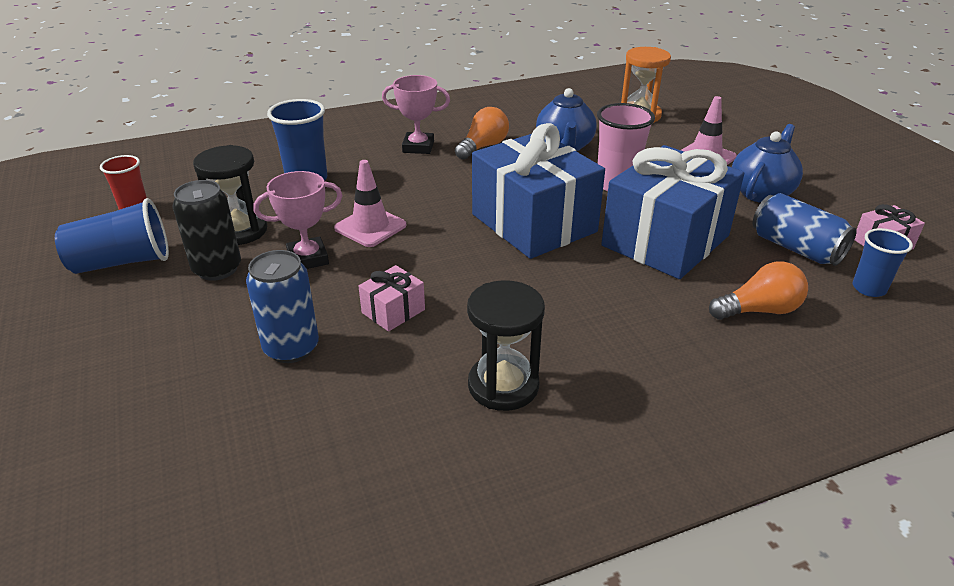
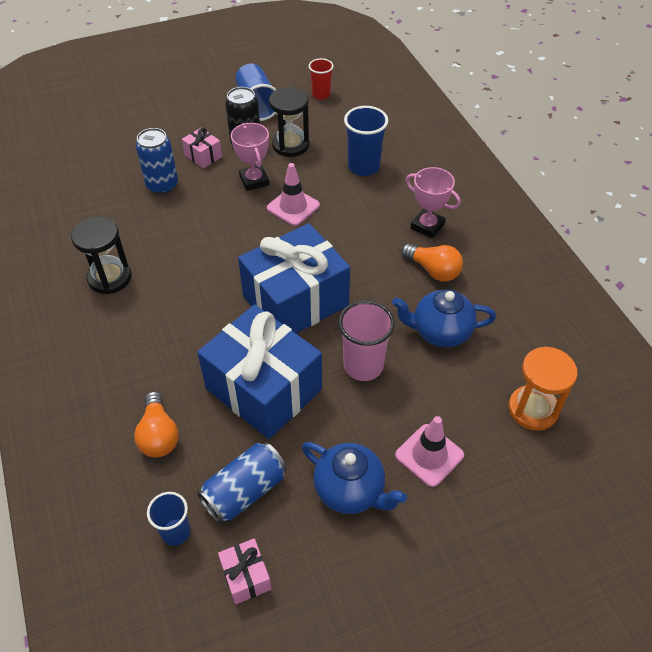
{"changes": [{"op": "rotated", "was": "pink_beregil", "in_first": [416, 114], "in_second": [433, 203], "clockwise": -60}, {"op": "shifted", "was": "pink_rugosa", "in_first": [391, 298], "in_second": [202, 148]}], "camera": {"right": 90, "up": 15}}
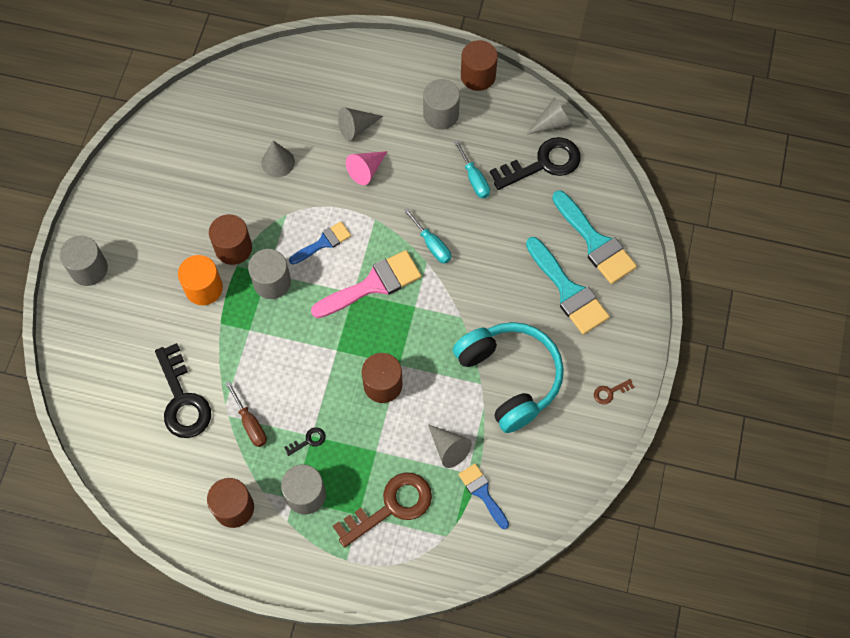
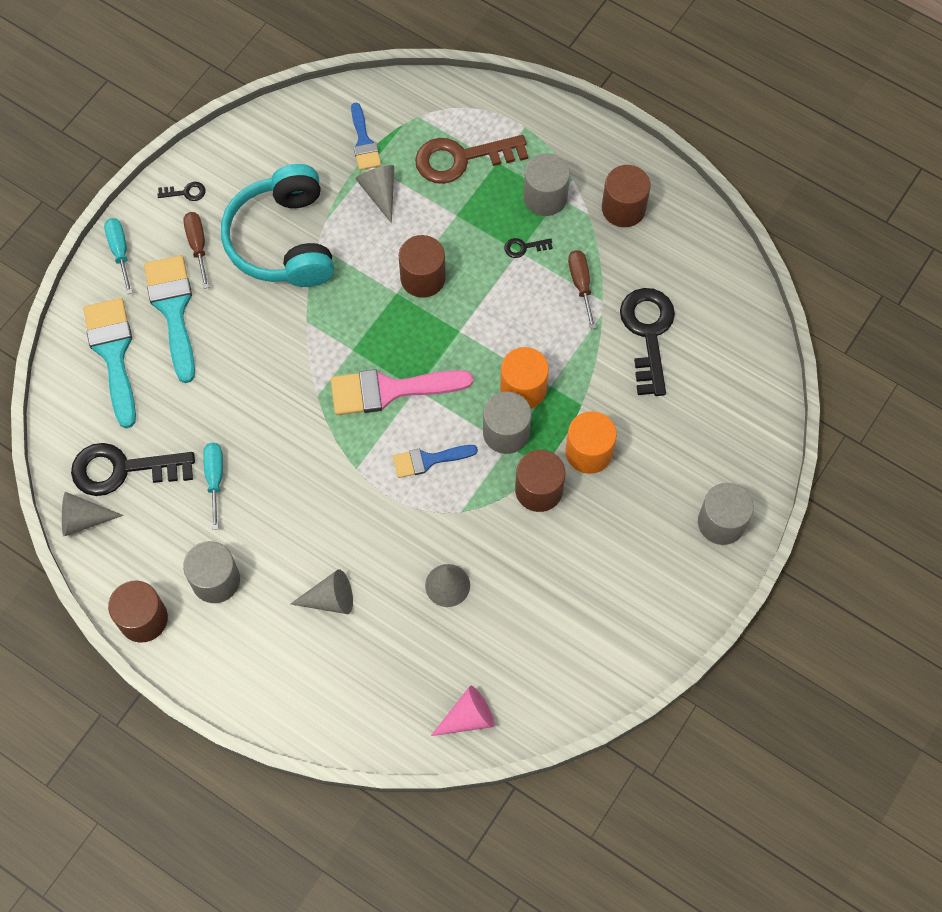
{"changes": [{"op": "shifted", "was": "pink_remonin", "in_first": [367, 168], "in_second": [463, 711]}, {"op": "shifted", "was": "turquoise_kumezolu", "in_first": [427, 236], "in_second": [118, 256]}, {"op": "repainted", "was": "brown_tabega", "now": "black_tabega", "in_first": [614, 391], "in_second": [181, 191]}, {"op": "new", "now": "brown_kumezolu", "in_second": [196, 250]}, {"op": "new", "now": "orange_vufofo", "in_second": [524, 377]}], "camera": {"right": -160, "up": 0}}
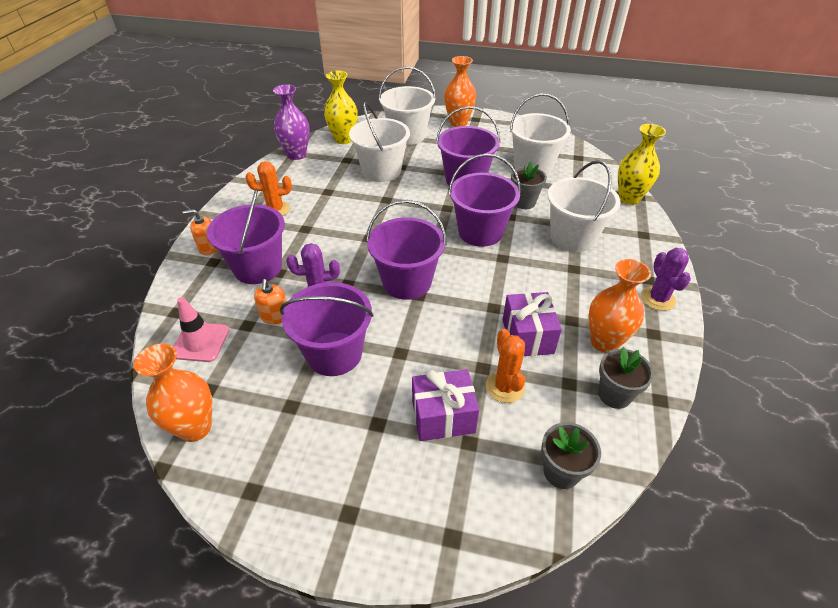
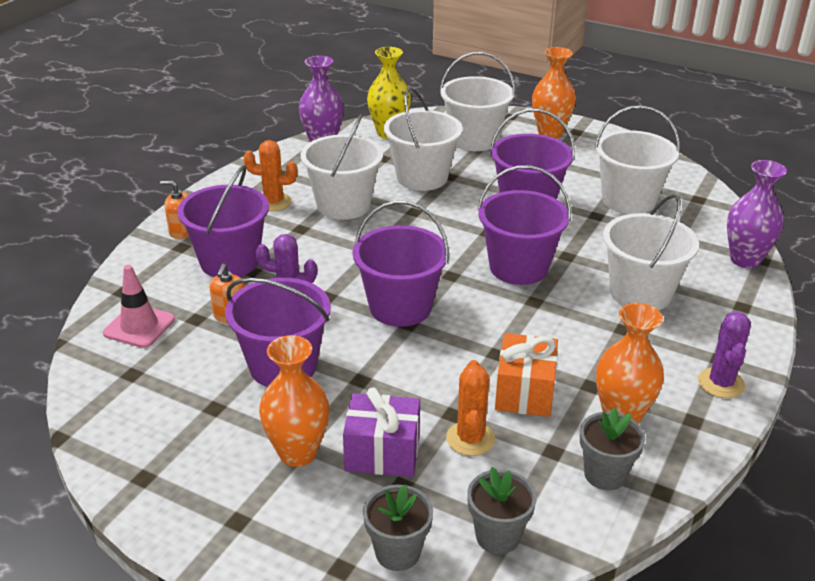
{"changes": [{"op": "repainted", "was": "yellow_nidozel", "now": "purple_nidozel", "in_first": [642, 164], "in_second": [757, 214]}, {"op": "shifted", "was": "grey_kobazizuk", "in_first": [529, 185], "in_second": [398, 528]}, {"op": "repainted", "was": "purple_rugosa", "now": "orange_rugosa", "in_first": [532, 324], "in_second": [526, 375]}, {"op": "shifted", "was": "orange_nidozel", "in_first": [173, 392], "in_second": [294, 401]}, {"op": "new", "now": "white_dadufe", "in_second": [342, 167]}], "camera": {"right": 15, "up": -10}}
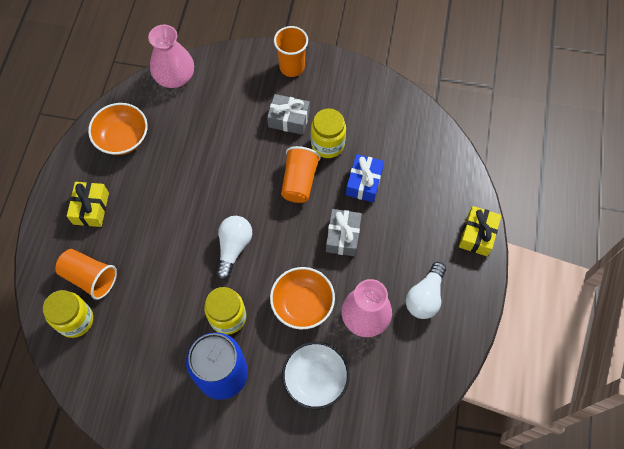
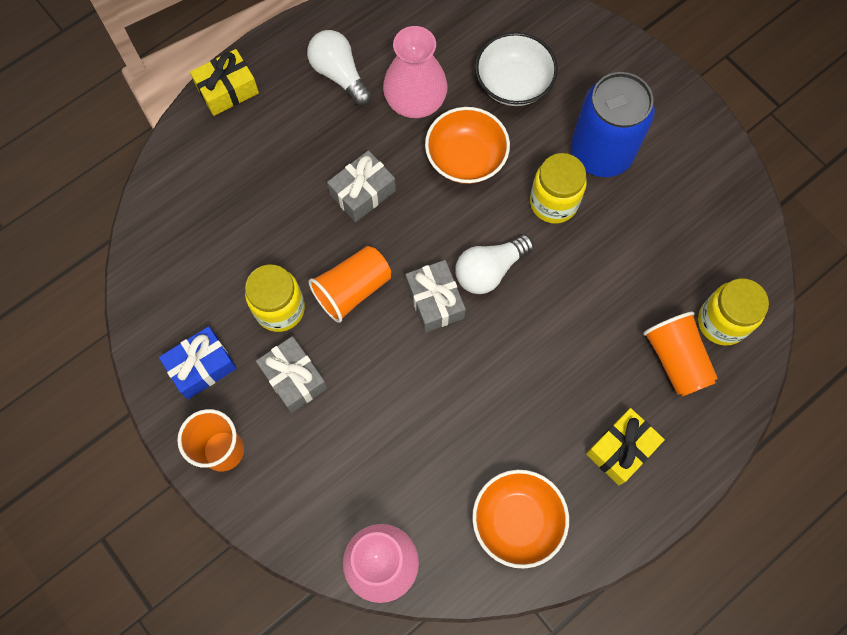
{"changes": [{"op": "shifted", "was": "blue_rugosa", "in_first": [365, 178], "in_second": [198, 362]}, {"op": "rotated", "was": "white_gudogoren", "in_first": [426, 290], "in_second": [339, 68], "clockwise": -105}, {"op": "new", "now": "grey_rugosa", "in_second": [435, 296]}], "camera": {"right": -140, "up": 5}}
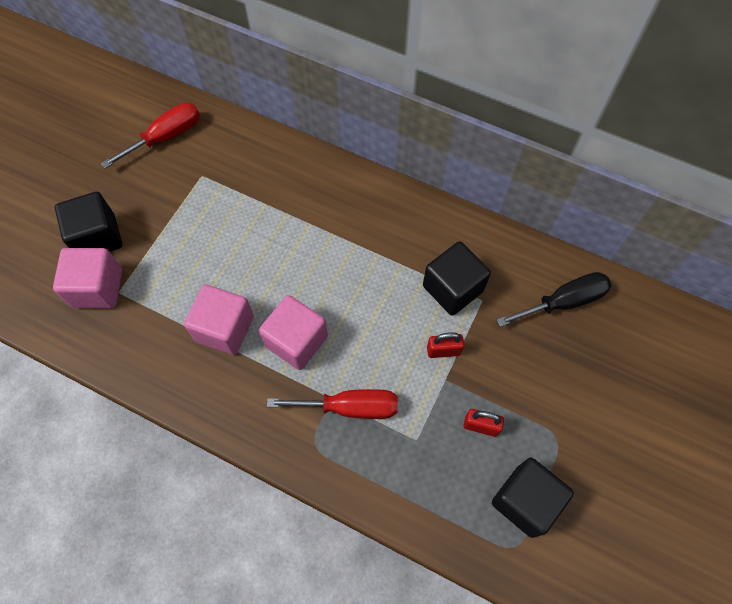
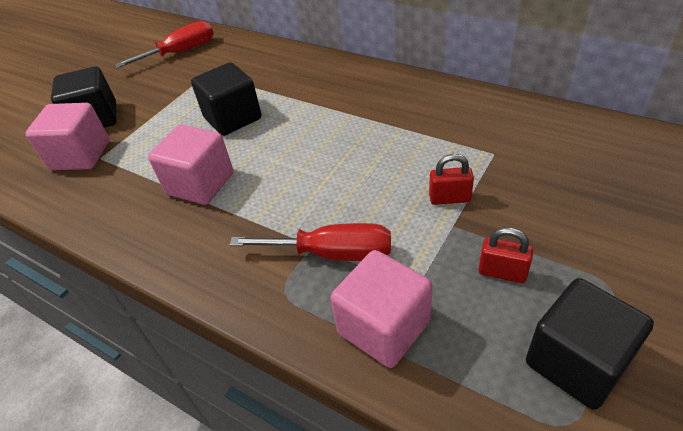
{"changes": [{"op": "shifted", "was": "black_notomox", "in_first": [457, 279], "in_second": [226, 99]}, {"op": "gone", "was": "black_kumezolu", "in_first": [554, 299]}, {"op": "shifted", "was": "pink_notomox", "in_first": [293, 332], "in_second": [381, 309]}], "camera": {"right": 10, "up": -20}}
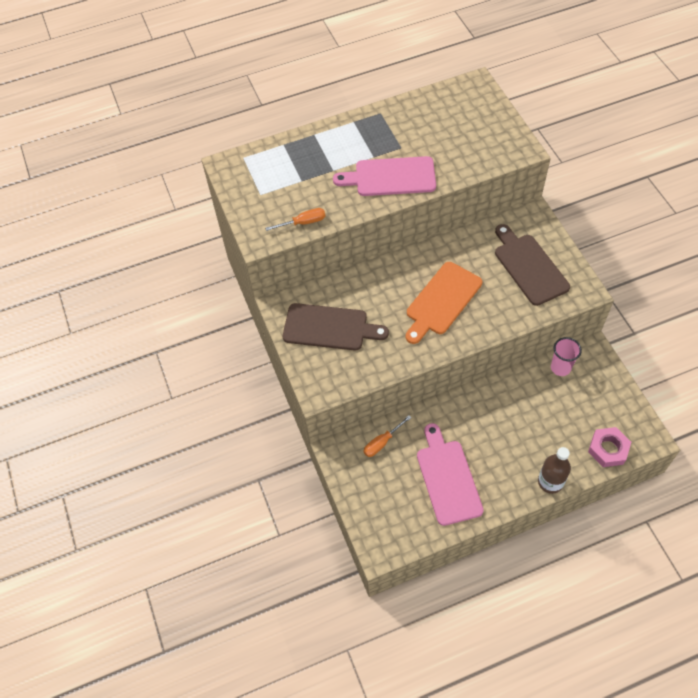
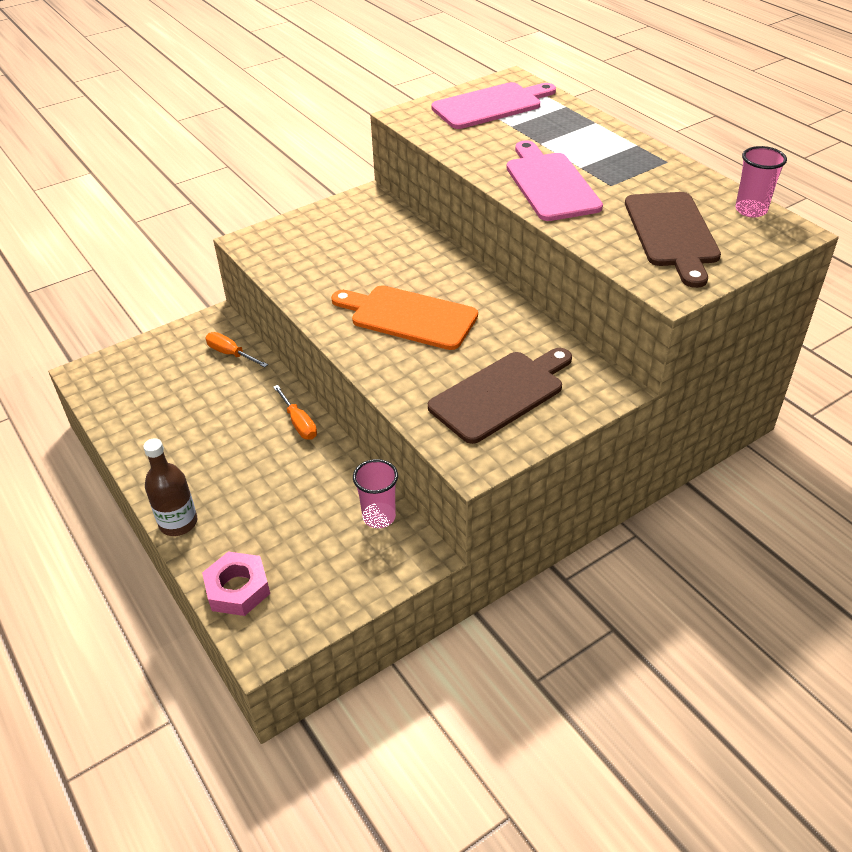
{"changes": [{"op": "shifted", "was": "orange_kumezolu", "in_first": [295, 219], "in_second": [295, 412]}, {"op": "shifted", "was": "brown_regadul", "in_first": [336, 326], "in_second": [673, 240]}, {"op": "shifted", "was": "pink_regadul", "in_first": [450, 474], "in_second": [493, 105]}, {"op": "new", "now": "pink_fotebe", "in_second": [761, 181]}], "camera": {"right": 75, "up": -15}}
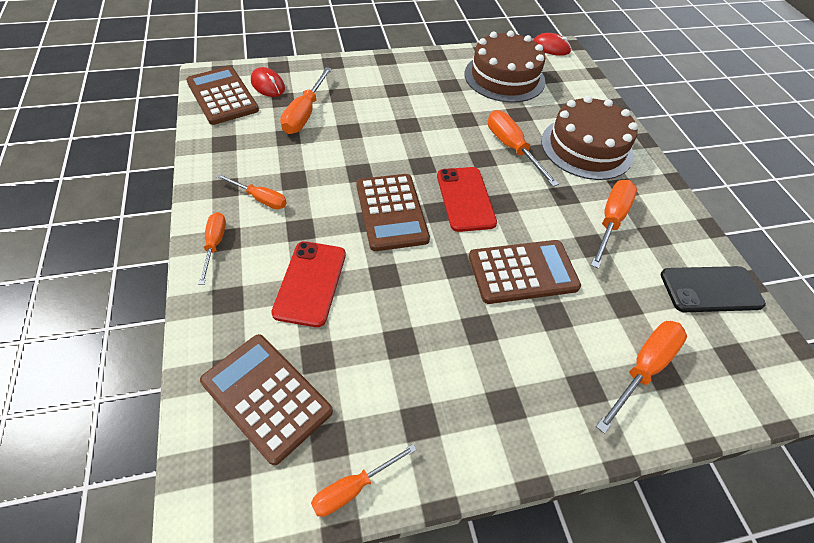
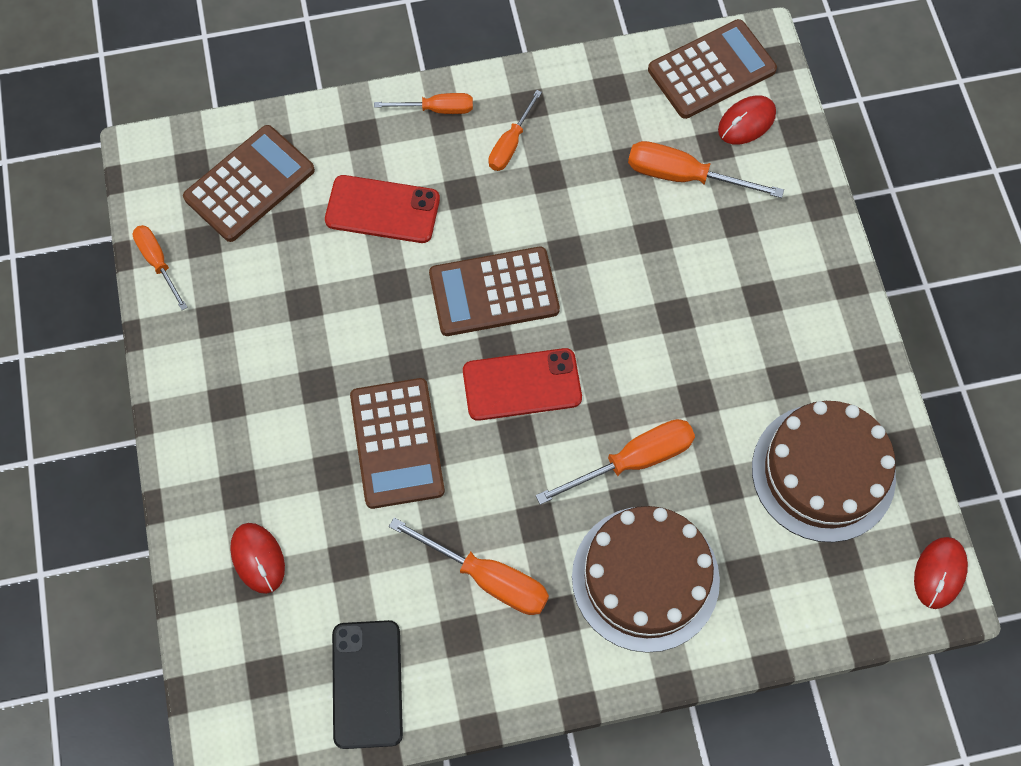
{"changes": [{"op": "swapped", "was": "orange_kumezolu", "now": "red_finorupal", "in_first": [641, 377], "in_second": [257, 558]}], "camera": {"right": 95, "up": 15}}
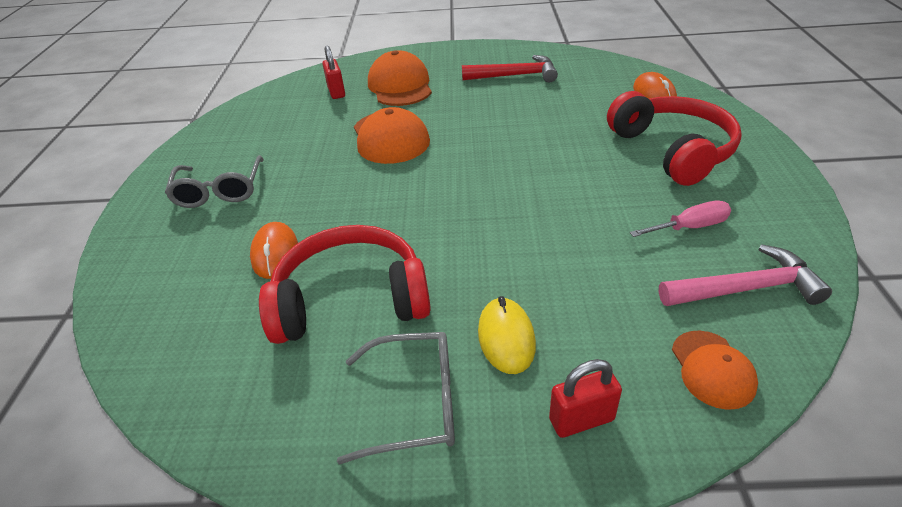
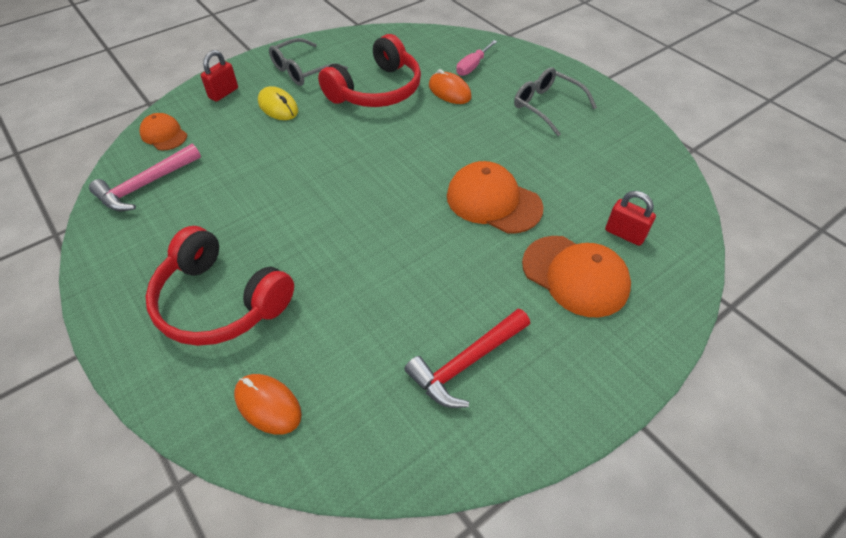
{"changes": [{"op": "shifted", "was": "pink_kumezolu", "in_first": [680, 218], "in_second": [476, 58]}], "camera": {"right": 140, "up": 10}}
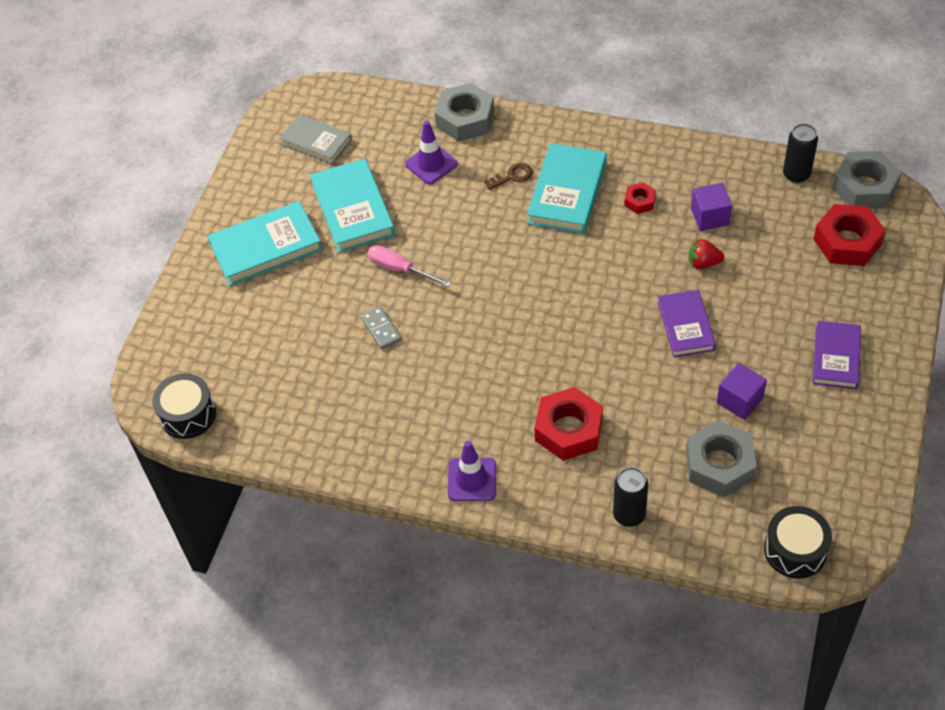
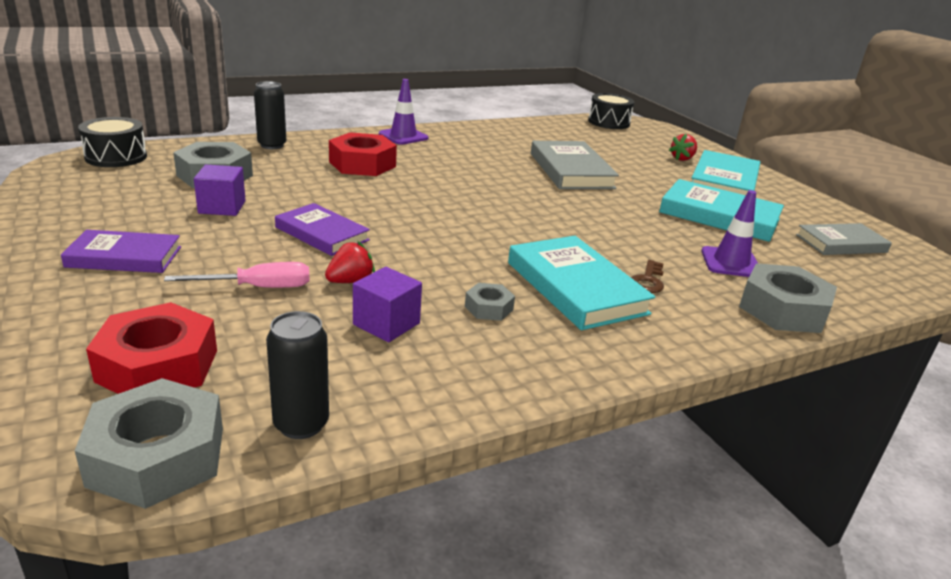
{"changes": [{"op": "repainted", "was": "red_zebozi", "now": "grey_zebozi", "in_first": [640, 198], "in_second": [490, 302]}, {"op": "shifted", "was": "pink_kumezolu", "in_first": [409, 266], "in_second": [237, 275]}, {"op": "swapped", "was": "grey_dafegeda", "now": "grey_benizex", "in_first": [381, 328], "in_second": [575, 165]}, {"op": "rotated", "was": "purple_benizex", "in_first": [837, 355], "in_second": [121, 251], "clockwise": -60}, {"op": "new", "now": "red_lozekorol", "in_second": [683, 147]}], "camera": {"right": 130, "up": -25}}
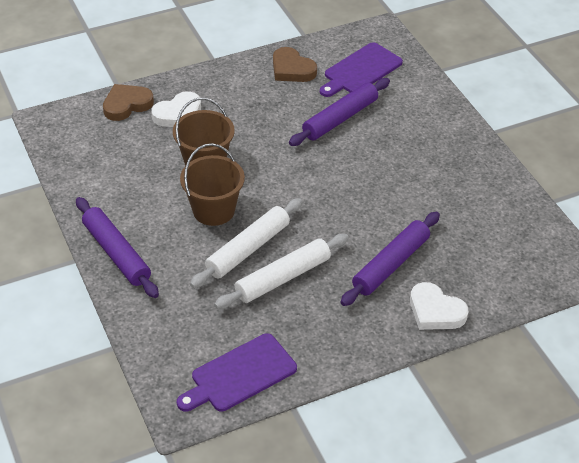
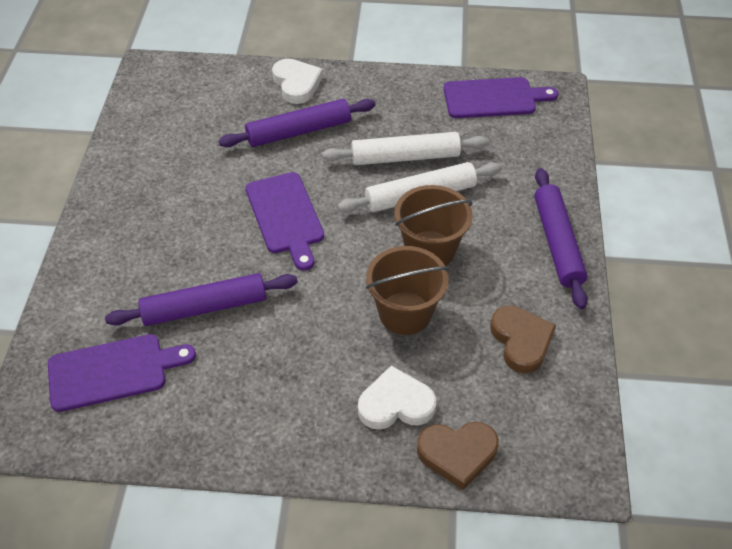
{"changes": [{"op": "shifted", "was": "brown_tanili", "in_first": [295, 64], "in_second": [523, 339]}, {"op": "new", "now": "purple_regadul", "in_second": [285, 221]}], "camera": {"right": -150, "up": 5}}
